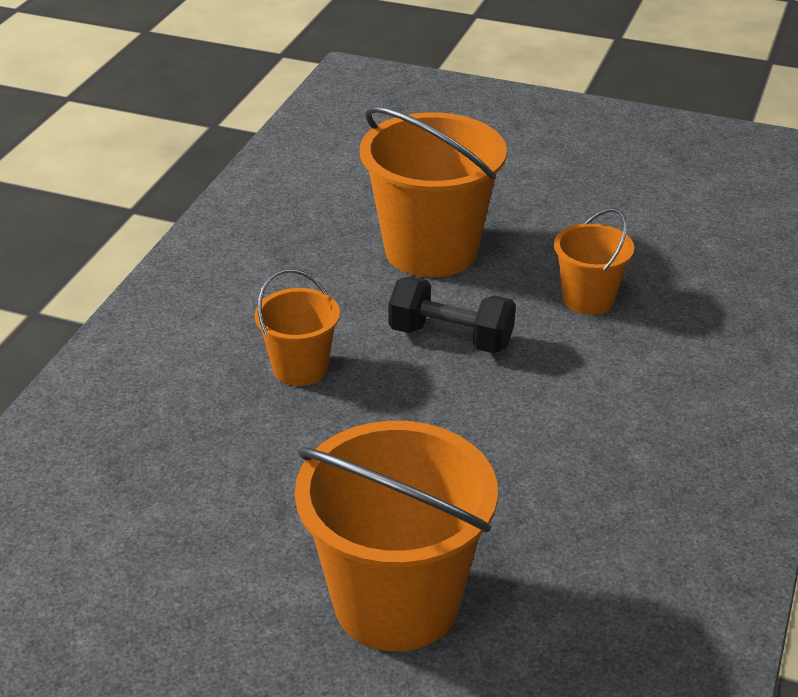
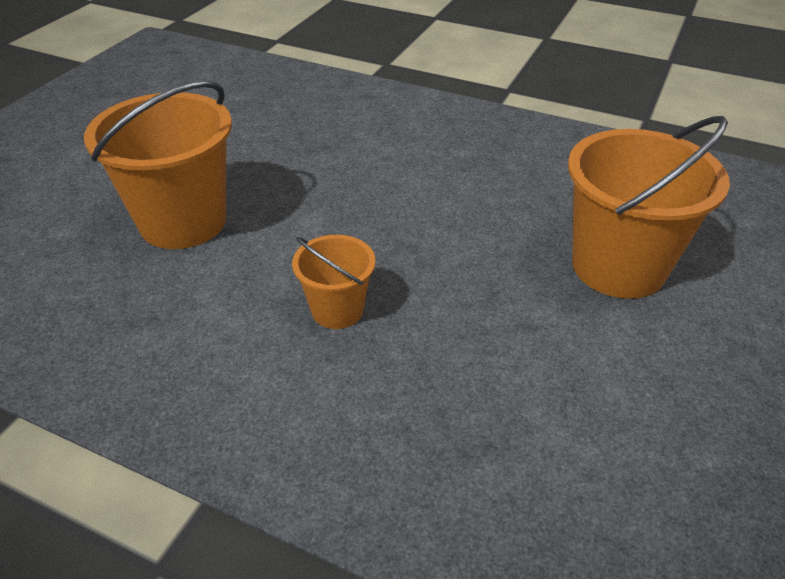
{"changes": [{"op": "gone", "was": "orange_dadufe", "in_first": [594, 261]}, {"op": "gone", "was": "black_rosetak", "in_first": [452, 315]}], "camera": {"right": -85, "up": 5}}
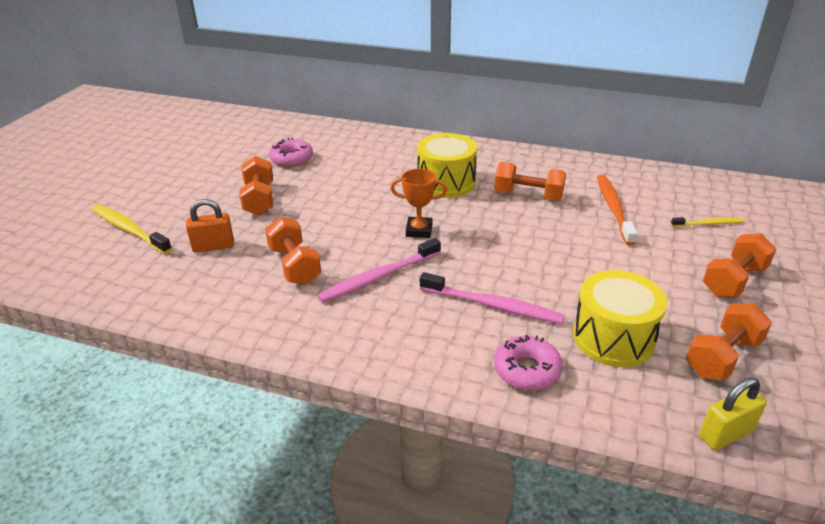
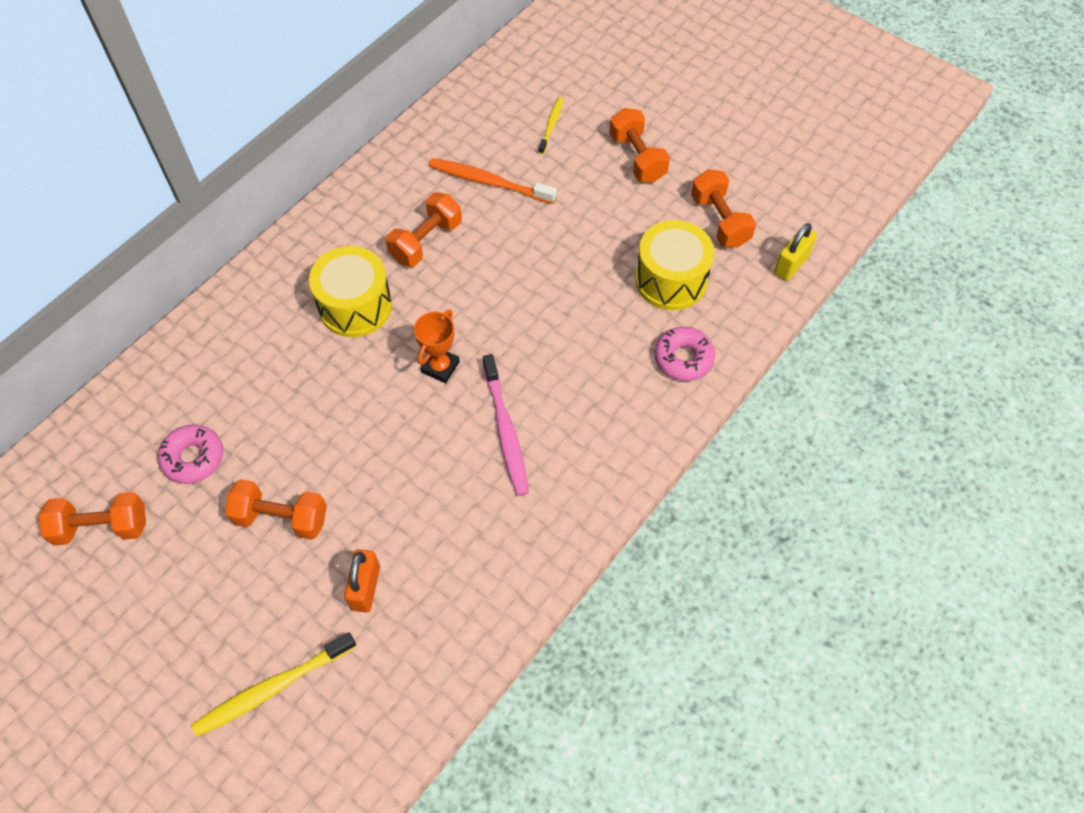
{"changes": [{"op": "shifted", "was": "orange_rosetak", "in_first": [293, 251], "in_second": [92, 518]}, {"op": "gone", "was": "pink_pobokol", "in_first": [492, 298]}, {"op": "rotated", "was": "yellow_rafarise", "in_first": [733, 413], "in_second": [795, 252], "clockwise": 45}], "camera": {"right": -70, "up": 25}}
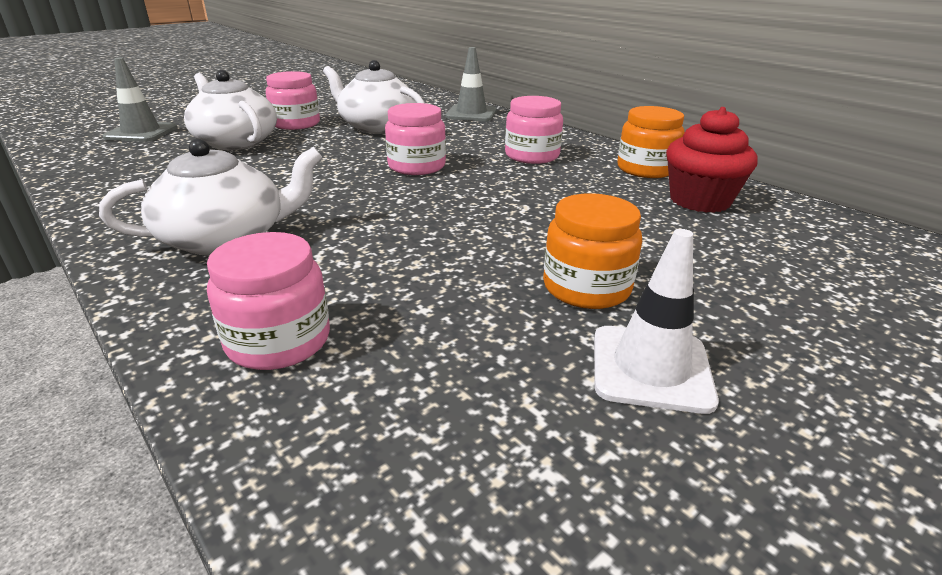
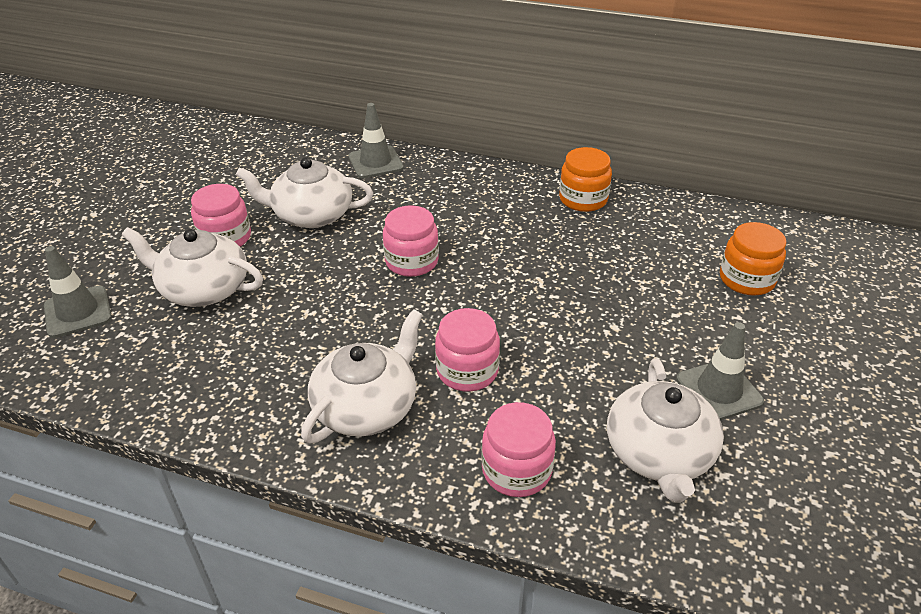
{"changes": [{"op": "shifted", "was": "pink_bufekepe", "in_first": [534, 130], "in_second": [467, 350]}, {"op": "gone", "was": "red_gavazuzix", "in_first": [712, 160]}, {"op": "shifted", "was": "orange_bufekepe", "in_first": [592, 251], "in_second": [753, 259]}, {"op": "repainted", "was": "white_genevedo", "now": "grey_genevedo", "in_first": [656, 321], "in_second": [720, 371]}, {"op": "new", "now": "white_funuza", "in_second": [665, 431]}], "camera": {"right": -30, "up": 10}}
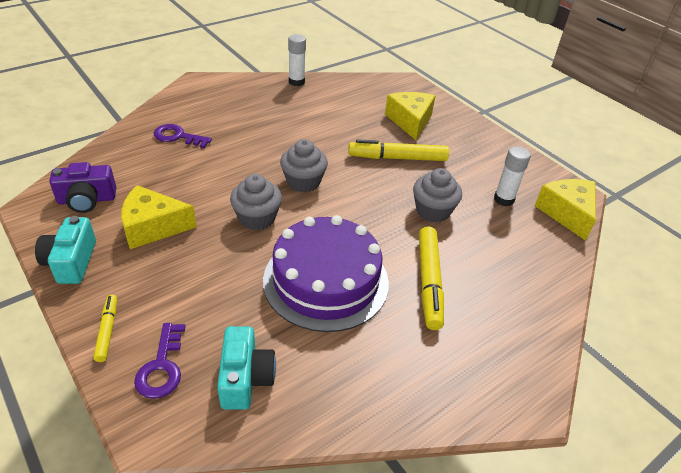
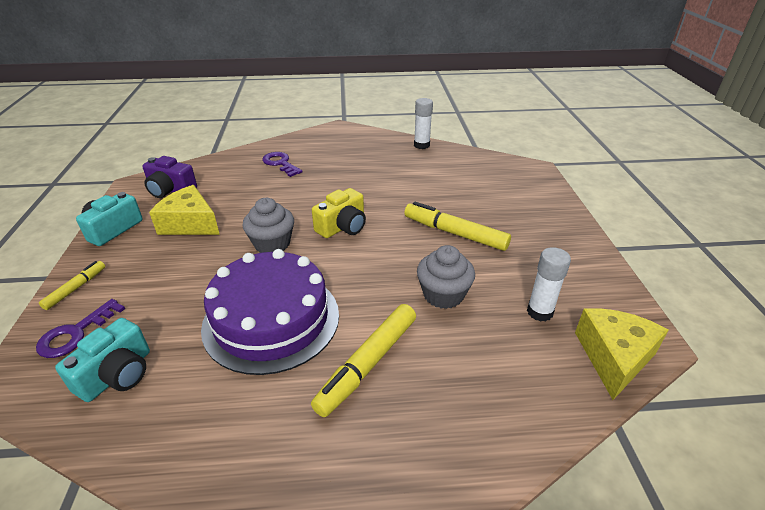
{"changes": [{"op": "gone", "was": "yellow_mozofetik", "in_first": [410, 116]}, {"op": "swapped", "was": "grey_gavazuzix", "now": "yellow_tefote", "in_first": [304, 165], "in_second": [339, 213]}], "camera": {"right": 35, "up": -5}}
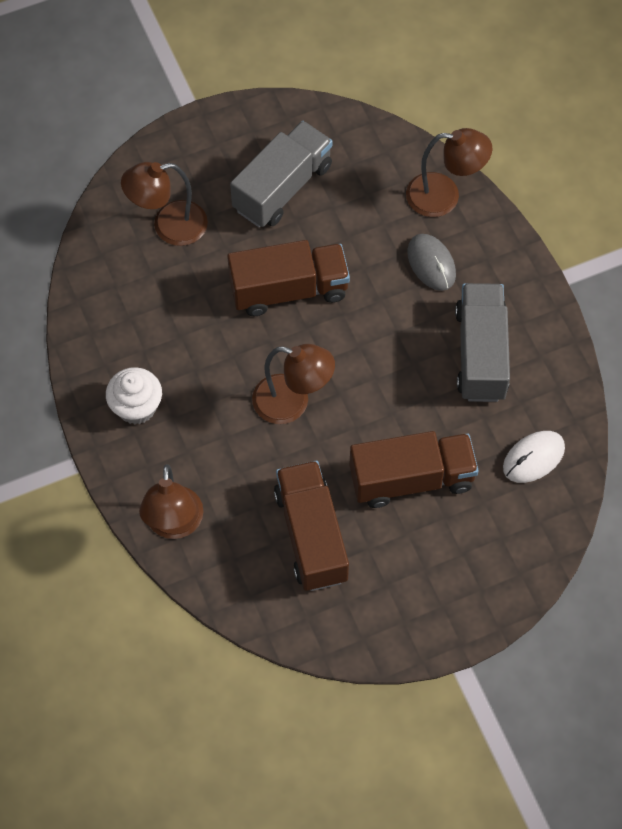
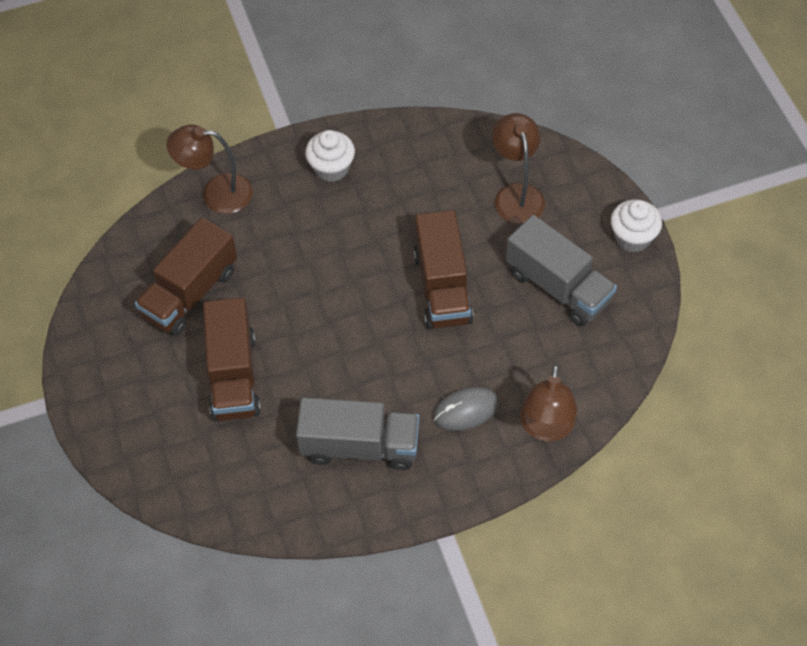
{"changes": [{"op": "gone", "was": "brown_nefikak", "in_first": [293, 384]}, {"op": "gone", "was": "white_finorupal", "in_first": [534, 457]}, {"op": "rotated", "was": "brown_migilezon", "in_first": [311, 526], "in_second": [186, 276], "clockwise": 135}, {"op": "new", "now": "white_gavazuzix", "in_second": [636, 225]}], "camera": {"right": 95, "up": -5}}
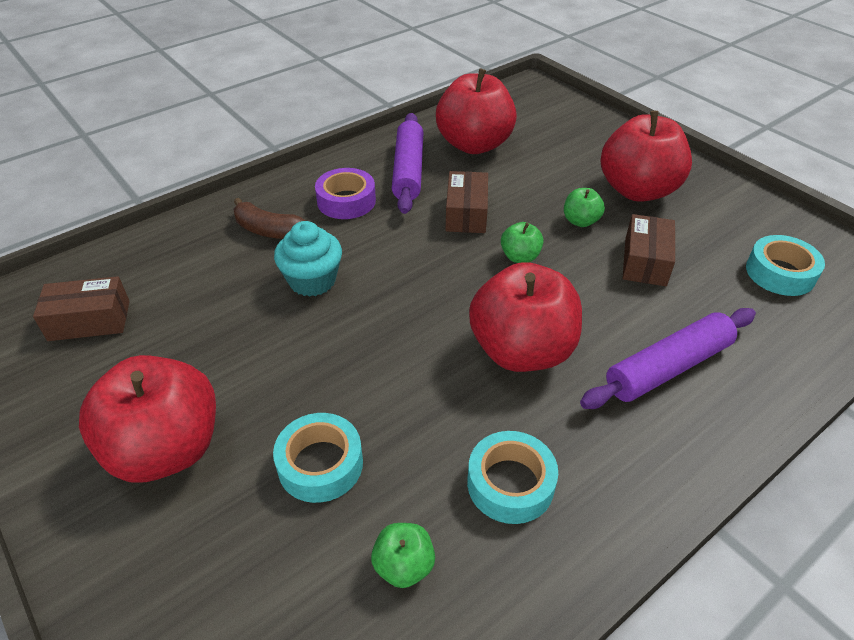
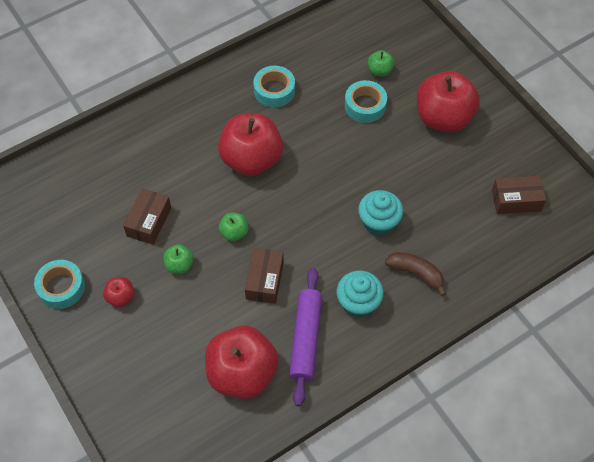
{"changes": [{"op": "scaled", "was": "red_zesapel", "in_first": [646, 156], "in_second": [119, 292], "ratio": 0.44}, {"op": "swapped", "was": "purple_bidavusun", "now": "turquoise_gavazuzix", "in_first": [345, 193], "in_second": [360, 294]}, {"op": "shifted", "was": "turquoise_bidavusun", "in_first": [785, 265], "in_second": [59, 284]}, {"op": "gone", "was": "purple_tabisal", "in_first": [668, 358]}, {"op": "shifted", "was": "green_zesapel", "in_first": [403, 555], "in_second": [381, 63]}], "camera": {"right": -175, "up": 15}}
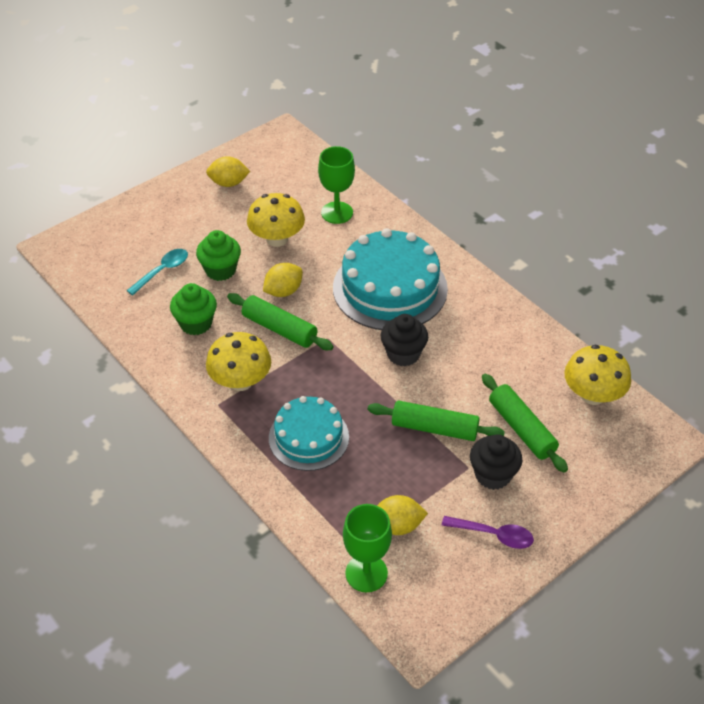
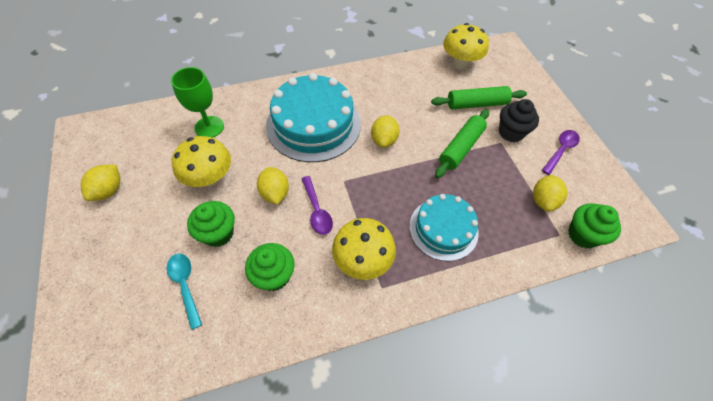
{"changes": [{"op": "swapped", "was": "green_tabisal", "now": "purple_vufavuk", "in_first": [280, 321], "in_second": [317, 205]}, {"op": "swapped", "was": "black_gavazuzix", "now": "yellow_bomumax", "in_first": [404, 340], "in_second": [385, 131]}, {"op": "swapped", "was": "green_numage", "now": "green_gavazuzix", "in_first": [367, 548], "in_second": [594, 225]}], "camera": {"right": -70, "up": 10}}
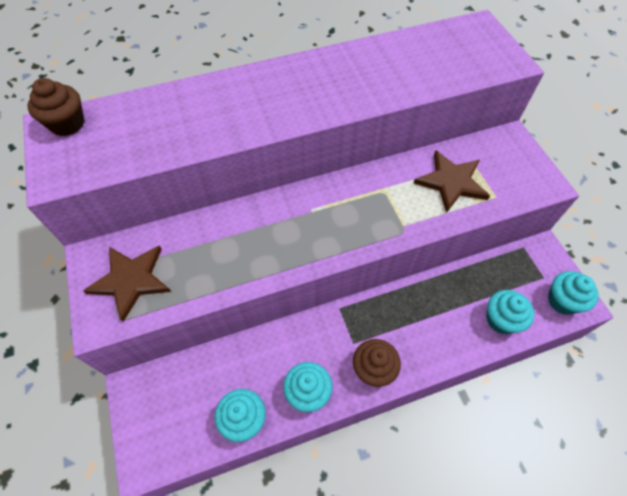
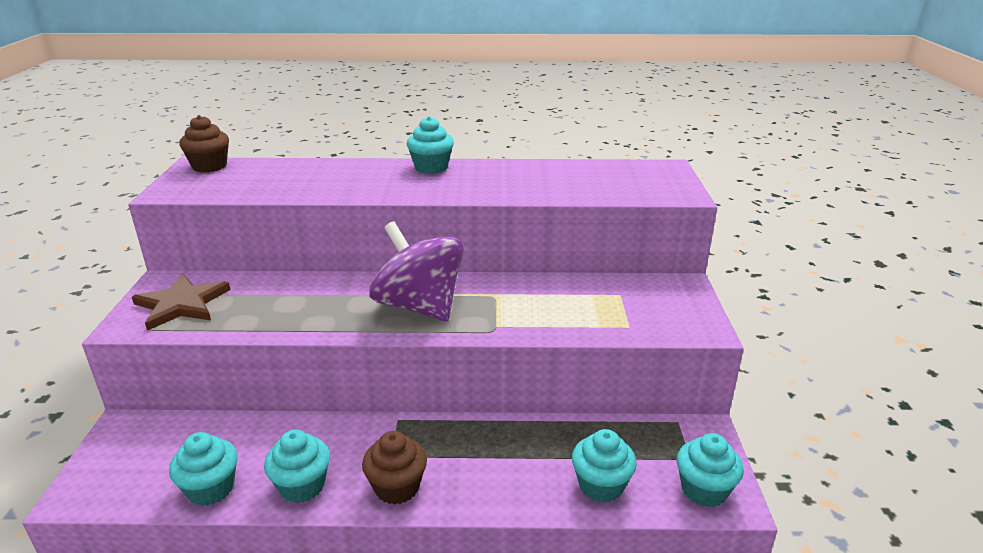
{"changes": [{"op": "gone", "was": "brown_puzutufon", "in_first": [452, 181]}, {"op": "new", "now": "turquoise_gavazuzix", "in_second": [430, 145]}, {"op": "new", "now": "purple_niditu", "in_second": [416, 271]}], "camera": {"right": 20, "up": -30}}
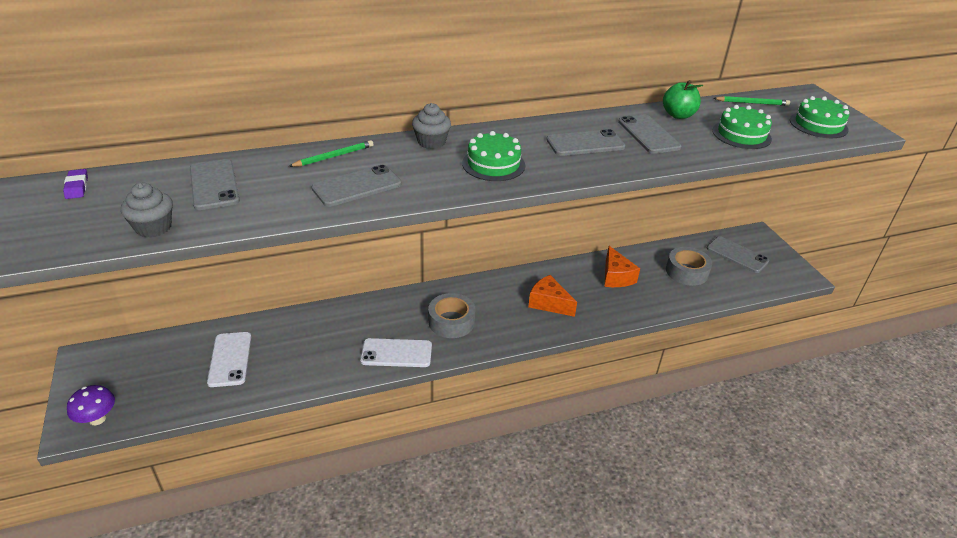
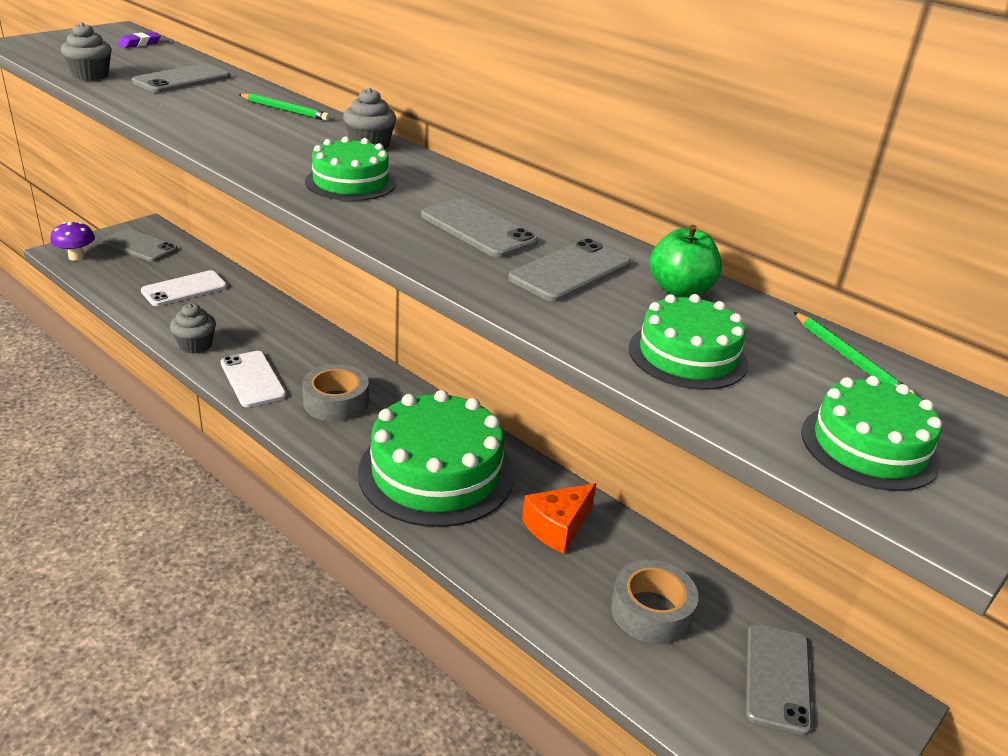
{"changes": [{"op": "shifted", "was": "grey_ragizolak", "in_first": [357, 186], "in_second": [140, 245]}, {"op": "swapped", "was": "orange_mozofetik", "now": "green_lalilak", "in_first": [552, 296], "in_second": [436, 458]}, {"op": "new", "now": "grey_gavazuzix", "in_second": [193, 328]}], "camera": {"right": 60, "up": -5}}
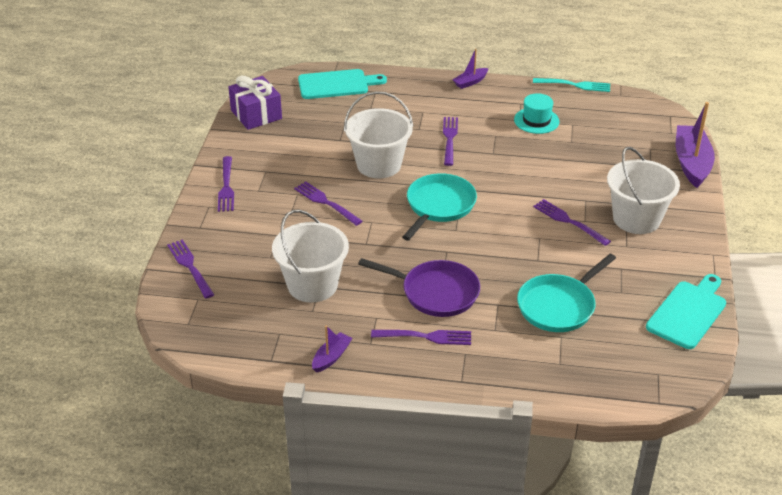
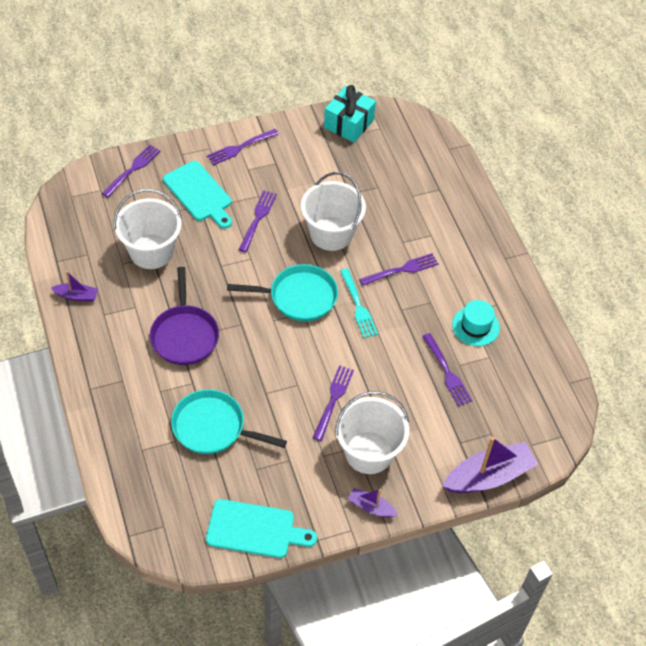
{"changes": [{"op": "shifted", "was": "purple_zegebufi", "in_first": [470, 69], "in_second": [373, 503]}, {"op": "shifted", "was": "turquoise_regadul", "in_first": [342, 84], "in_second": [197, 195]}, {"op": "repainted", "was": "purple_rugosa", "now": "turquoise_rugosa", "in_first": [255, 103], "in_second": [350, 114]}, {"op": "shifted", "was": "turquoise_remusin", "in_first": [571, 85], "in_second": [359, 303]}, {"op": "shifted", "was": "purple_remusin", "in_first": [421, 337], "in_second": [447, 369]}], "camera": {"right": 60, "up": 15}}
